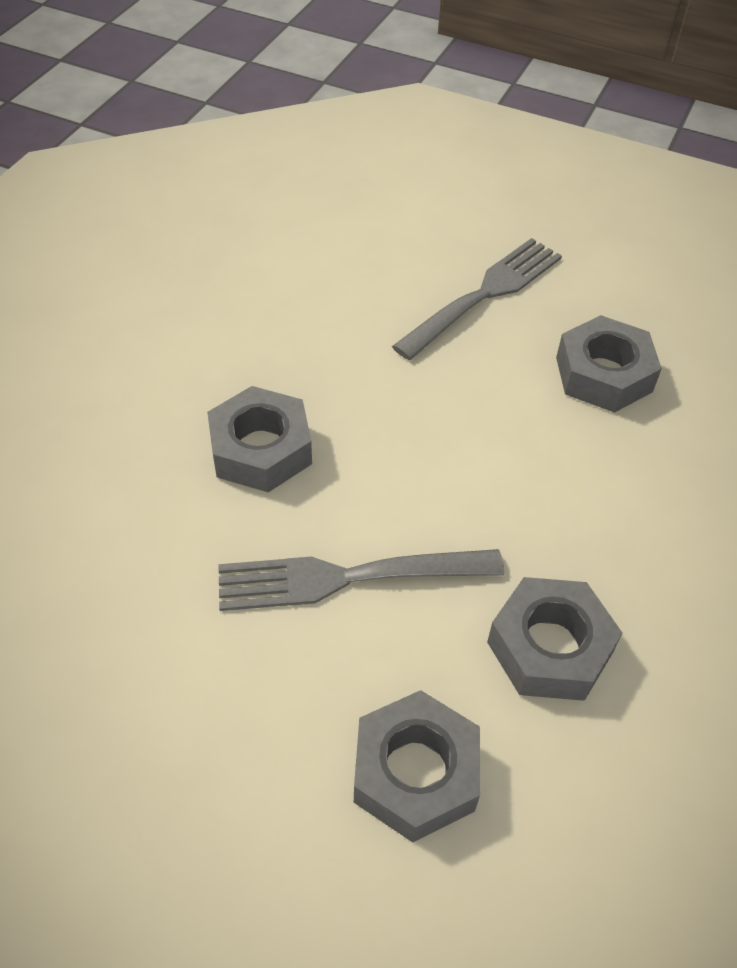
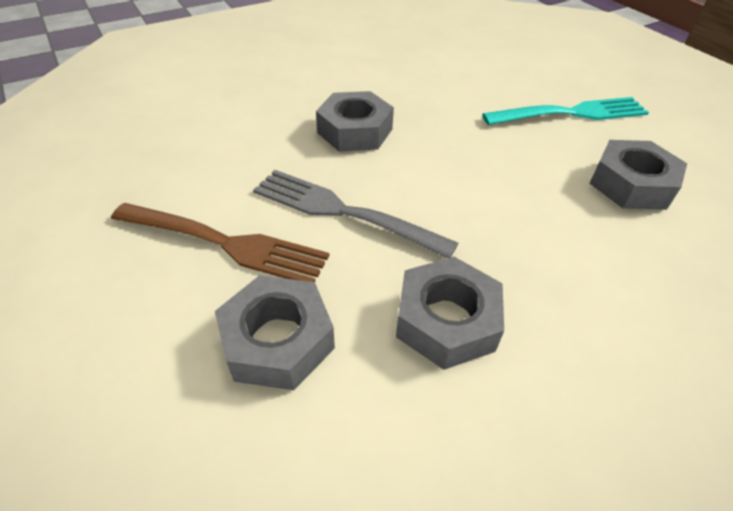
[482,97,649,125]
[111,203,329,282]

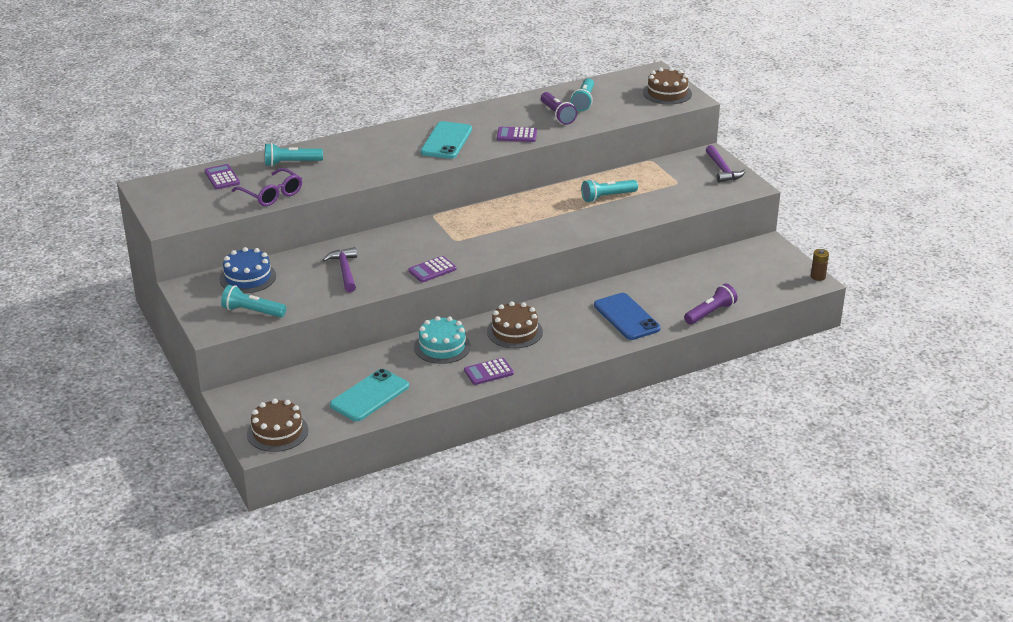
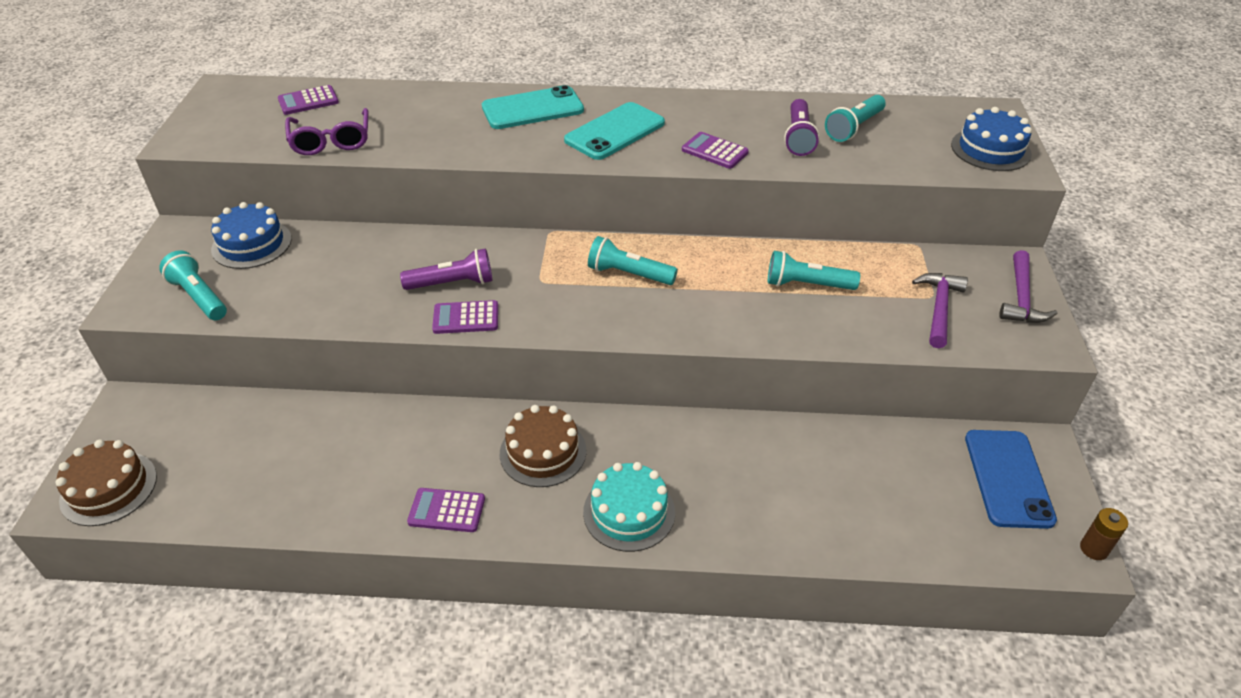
[951,107,1032,171]
[588,236,678,285]
[278,85,339,115]
[912,273,968,348]
[400,248,492,290]
[965,430,1057,529]
[583,462,675,552]
[482,85,584,129]

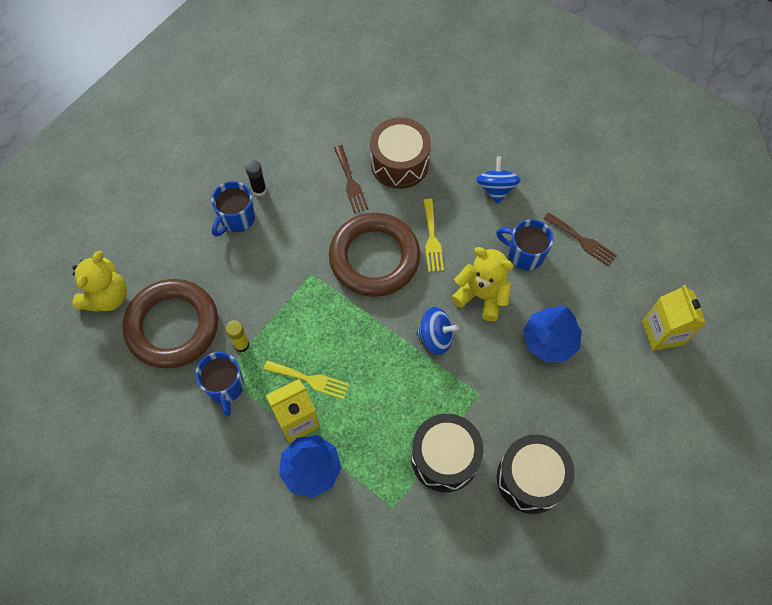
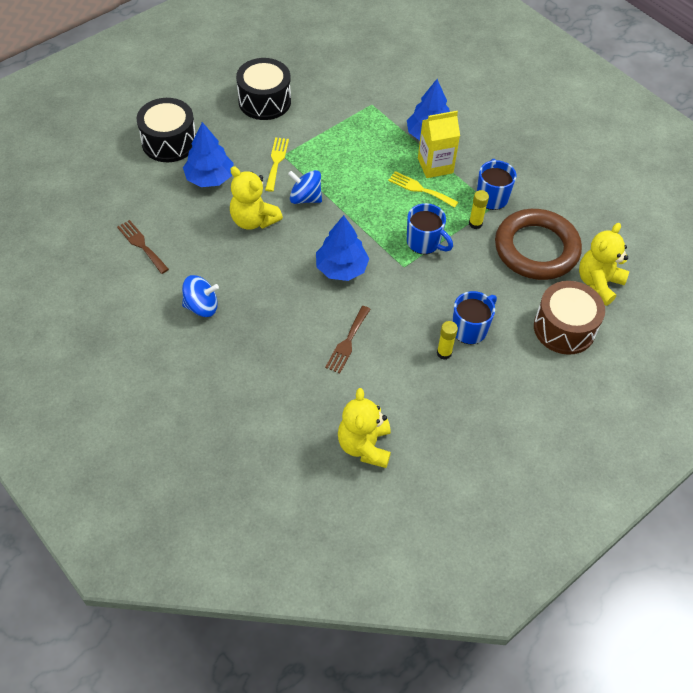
[534,281,605,355]
[325,306,371,374]
[182,275,219,317]
[437,321,458,360]
[265,137,289,192]
[316,215,369,281]
[407,203,453,254]
[642,285,706,351] (first image)
[137,98,196,162]
[338,388,391,468]

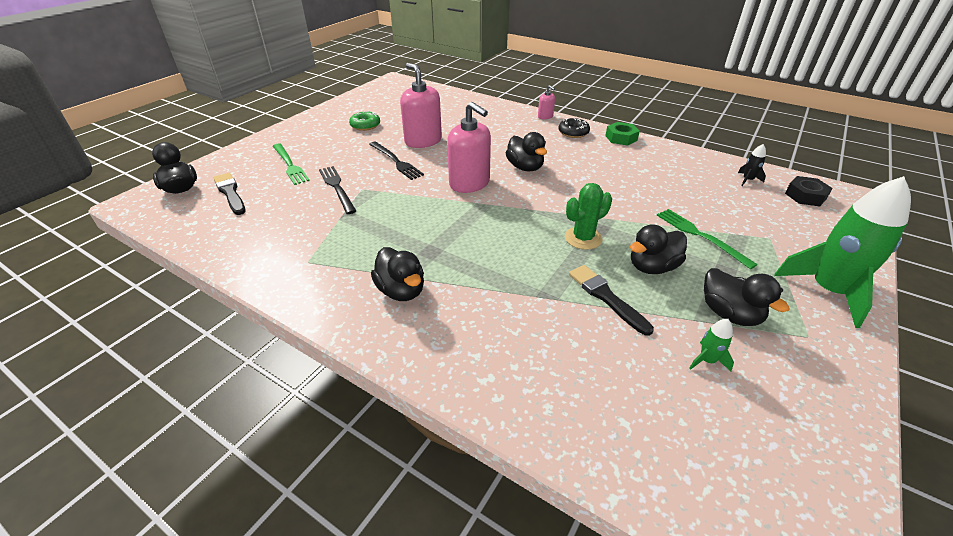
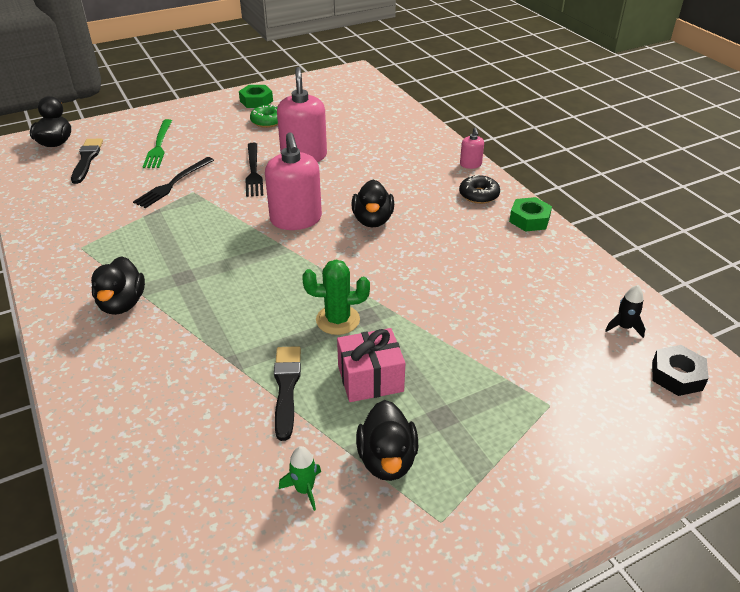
[133,157,214,208]
[774,176,911,328] (first image)
[657,209,757,269] (first image)
[337,328,405,402]
[239,85,273,108]

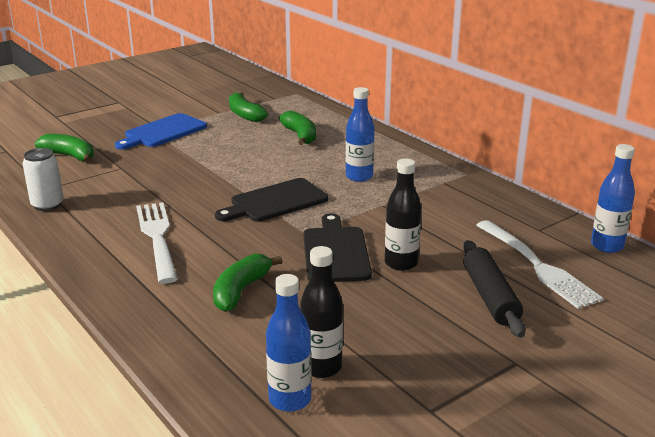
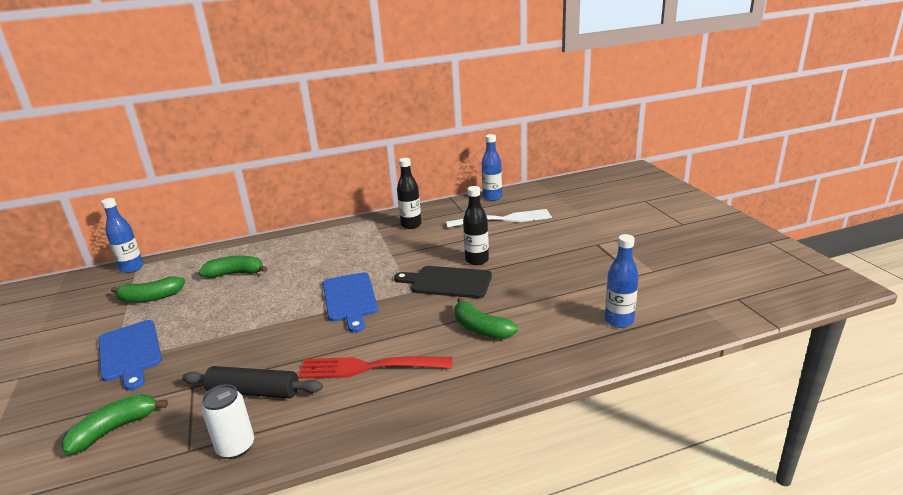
[101,198,144,273]
[323,272,378,333]
[298,357,452,379]
[182,366,323,398]
[397,158,422,229]

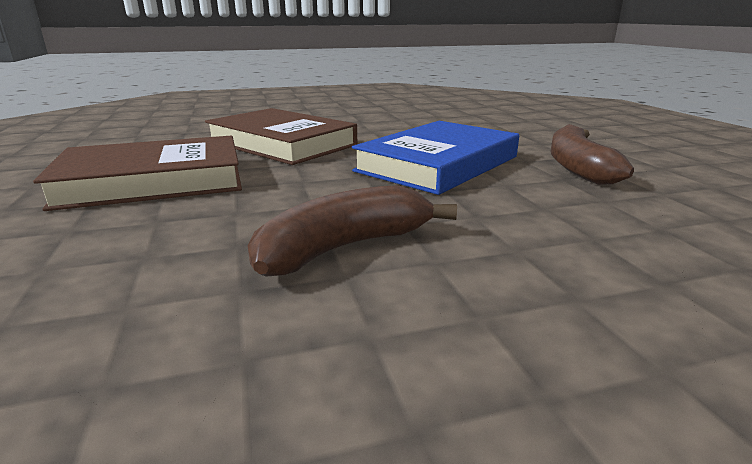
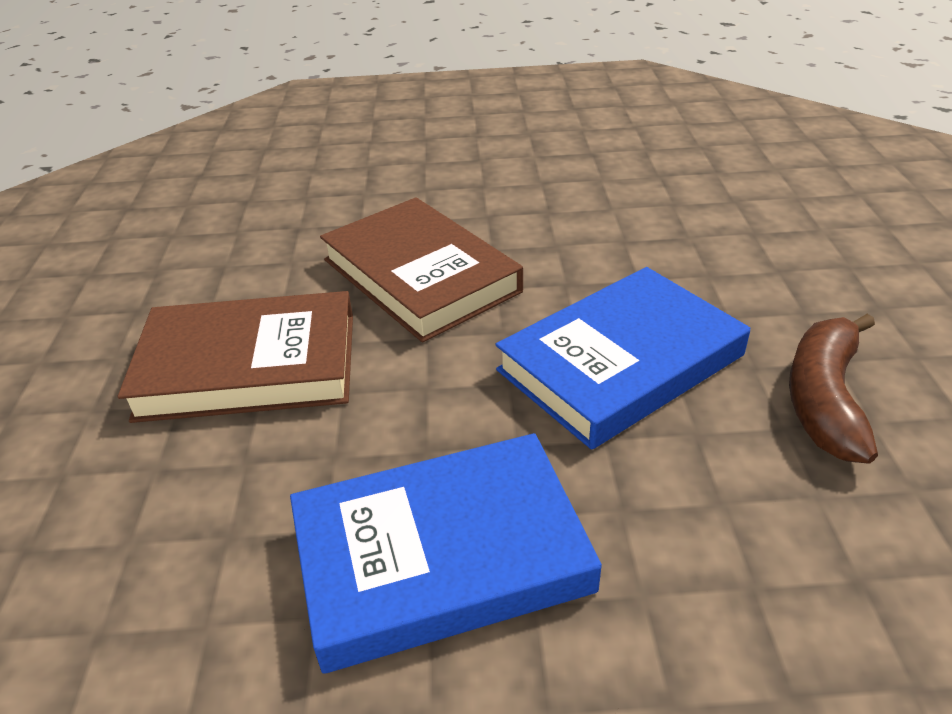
[290,433,602,673]

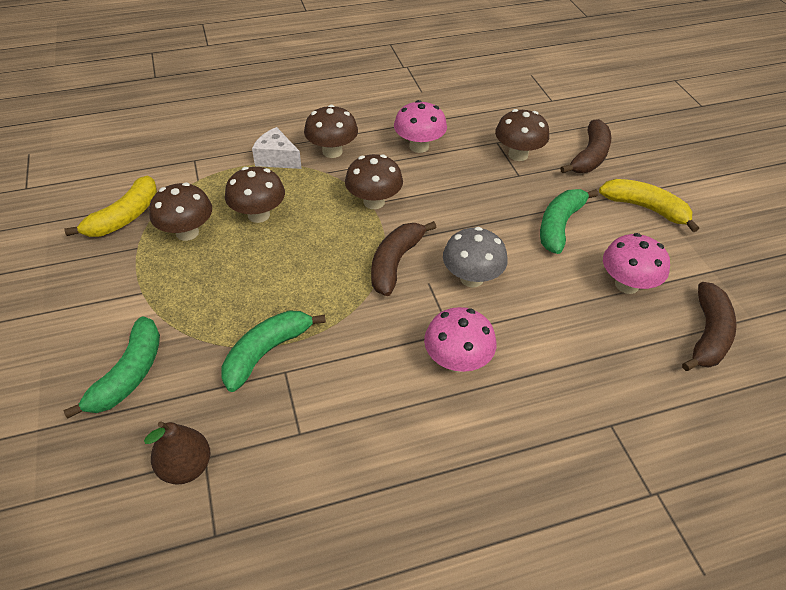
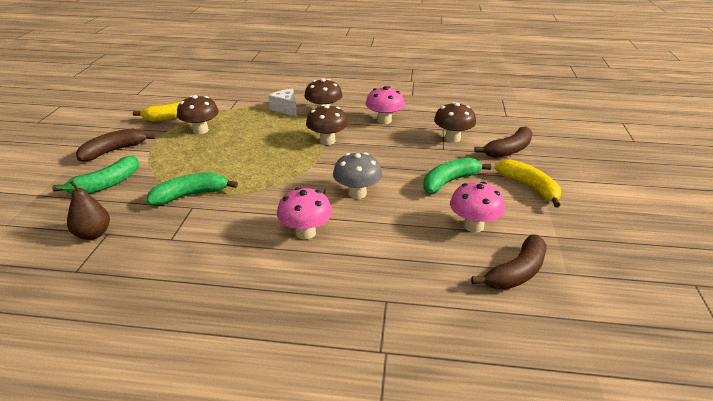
[225,167,285,223] (first image)
[76,128,156,162]

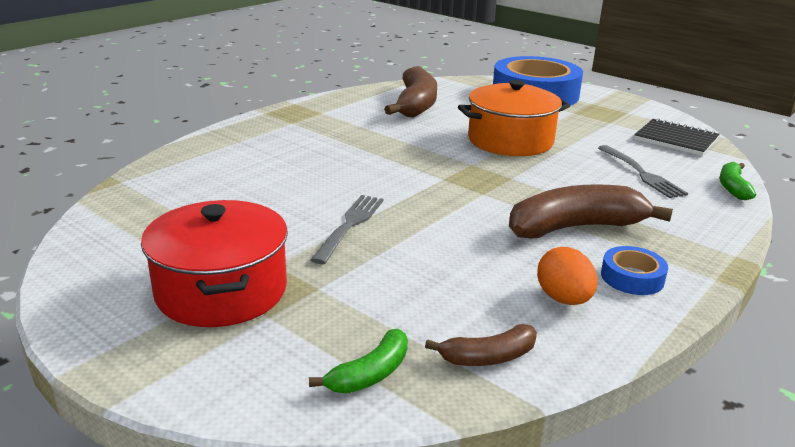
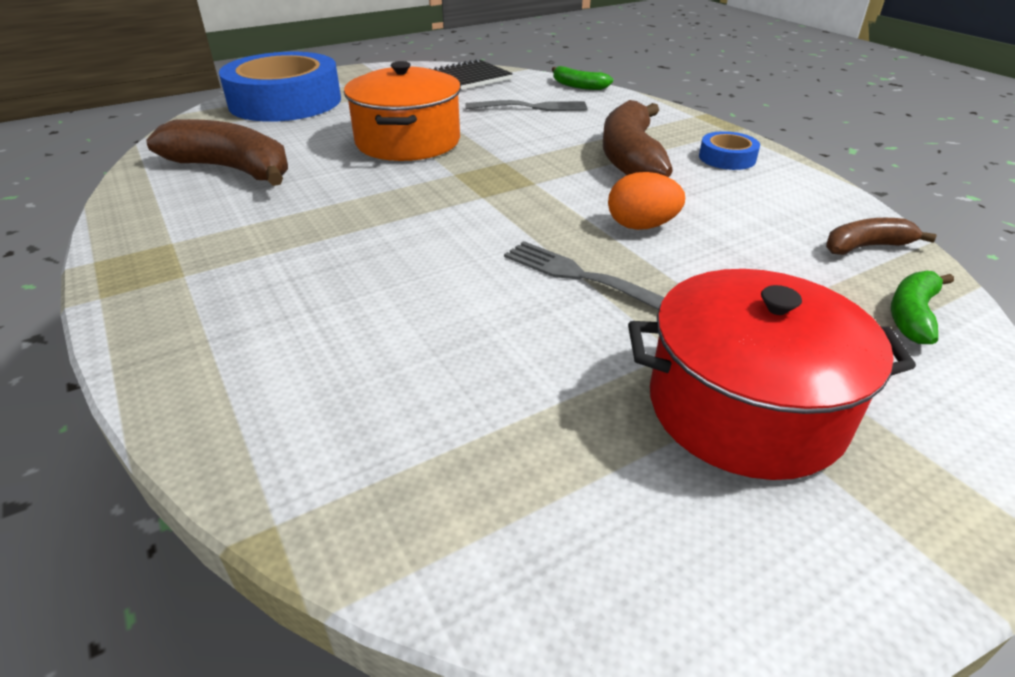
[608,172,685,230]
[826,218,936,255]
[891,271,954,344]

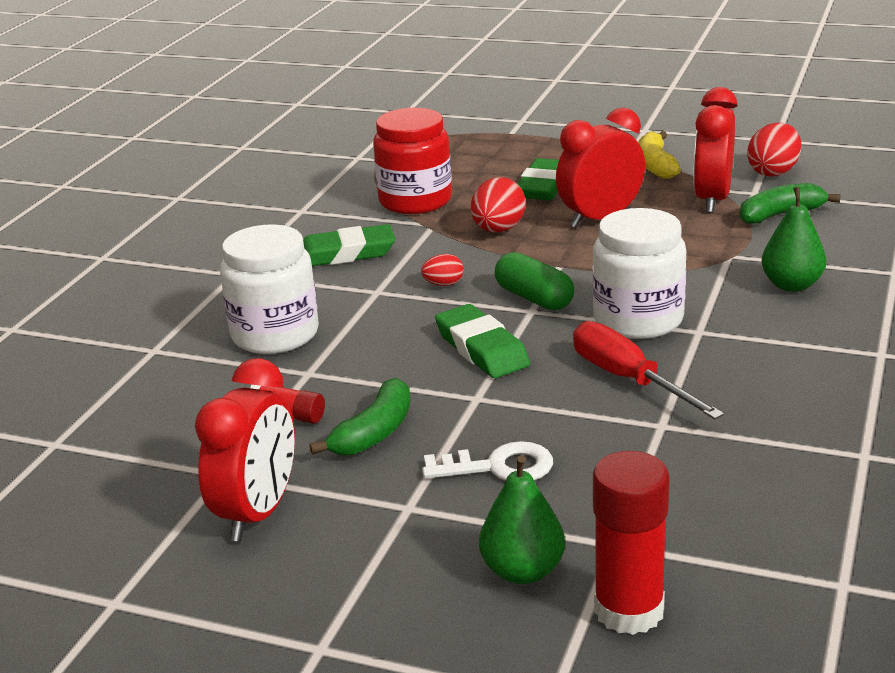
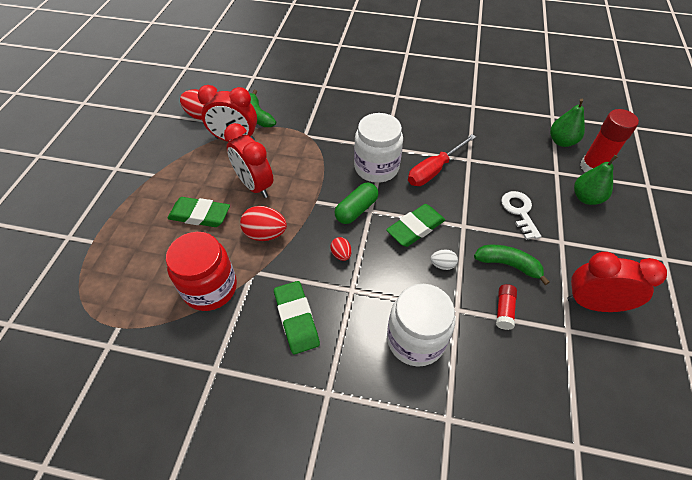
[638,131,681,179] (first image)
[550,99,585,147]
[430,250,458,270]

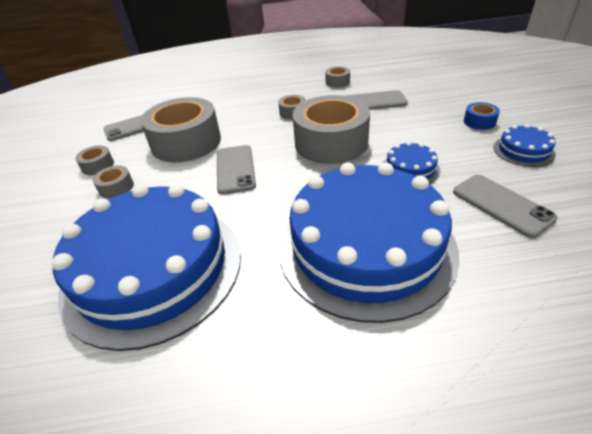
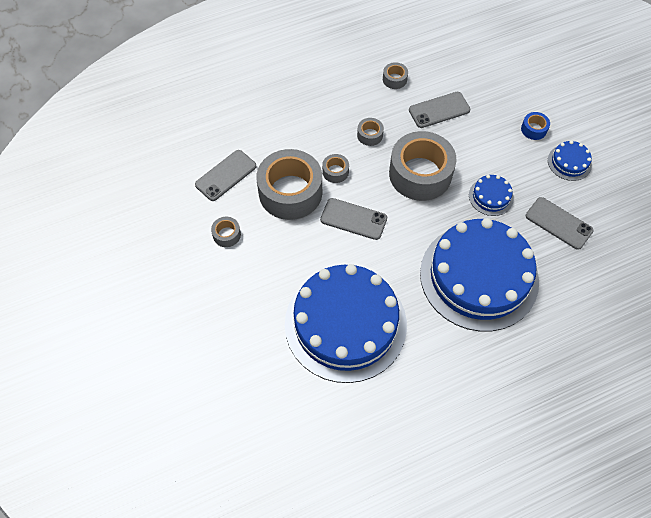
[320,198,387,240]
[322,154,349,183]

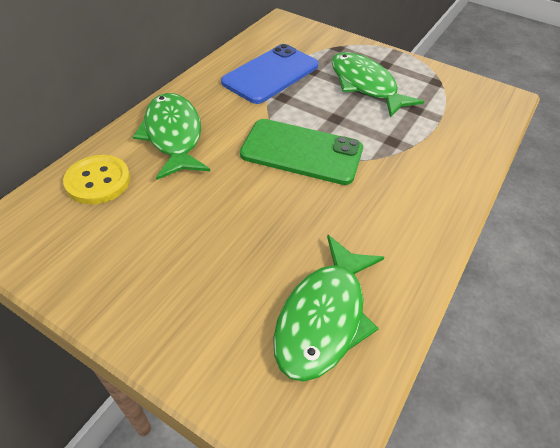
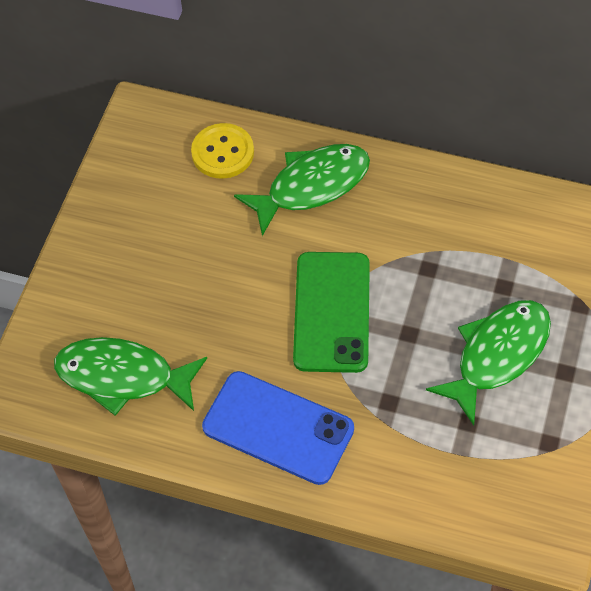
[202,371,354,485]

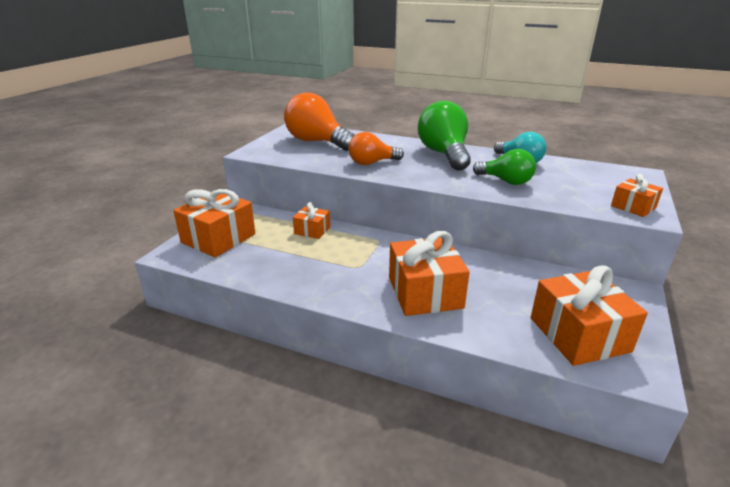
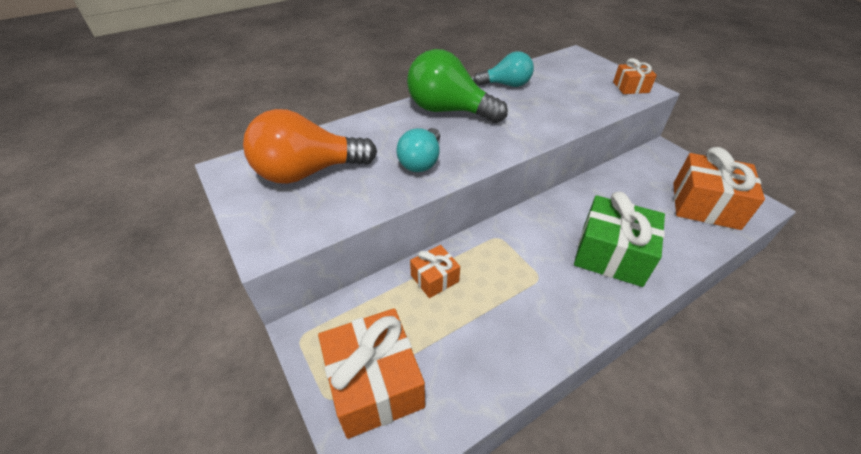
[396,128,440,172]
[473,149,536,185] (first image)
[574,191,665,287]

